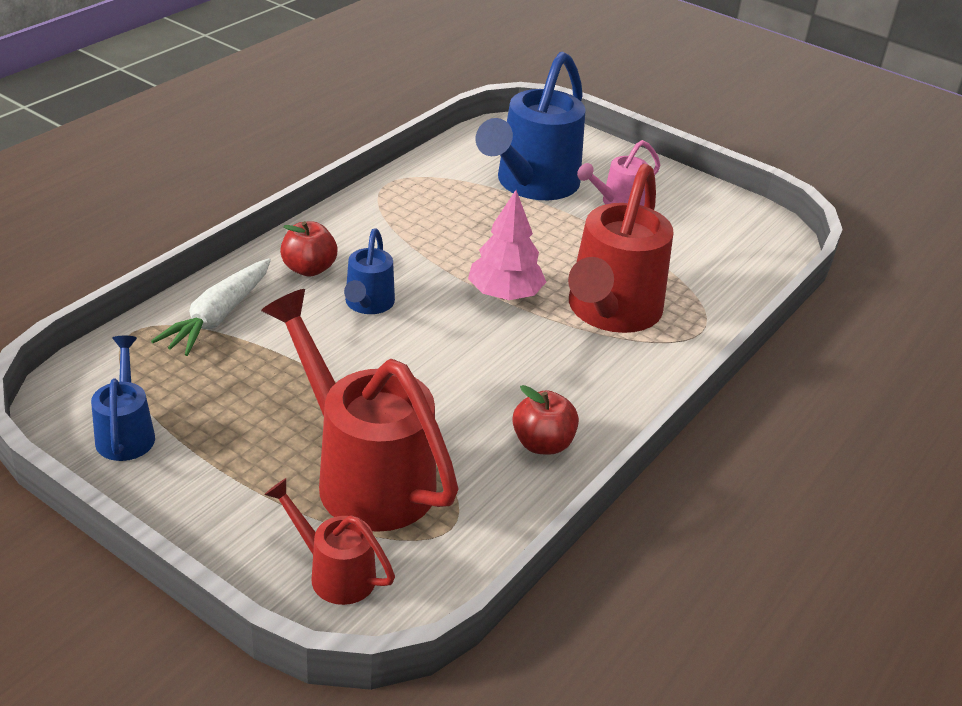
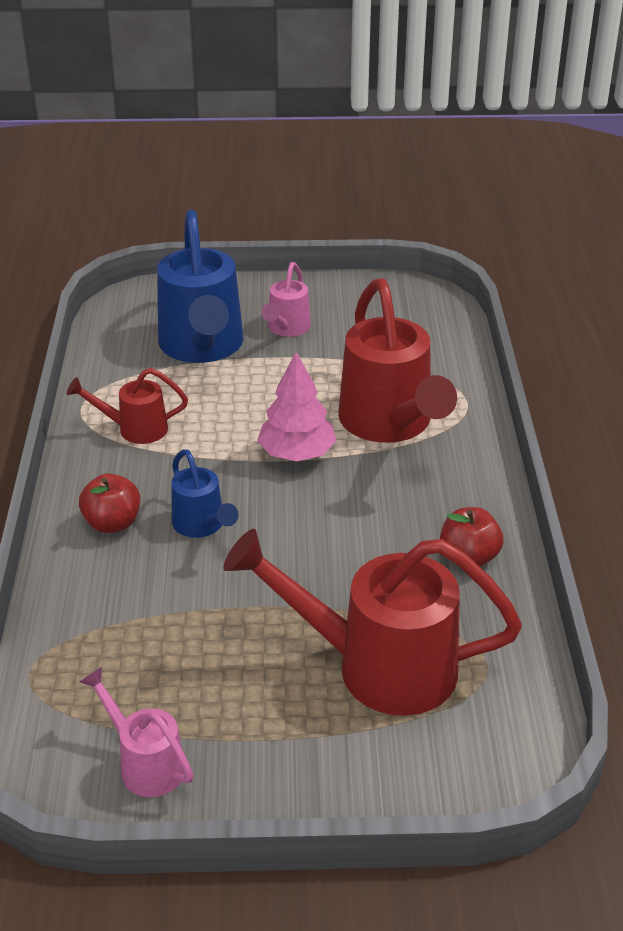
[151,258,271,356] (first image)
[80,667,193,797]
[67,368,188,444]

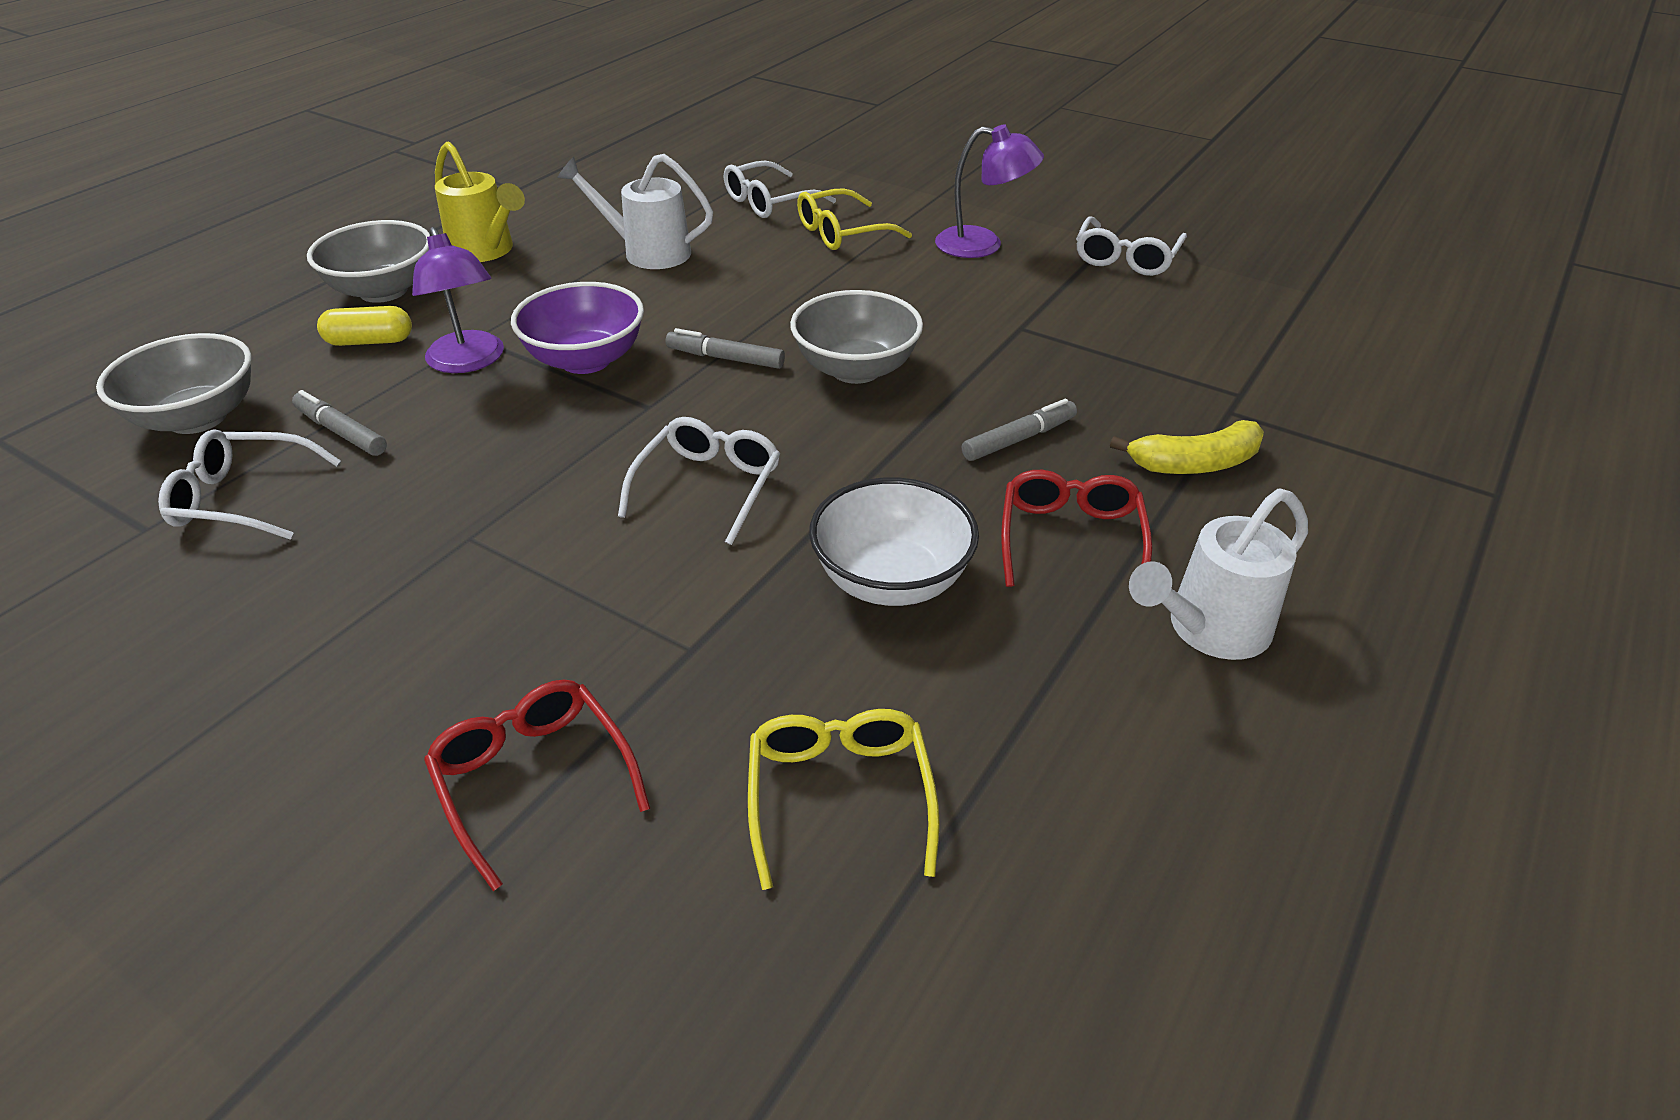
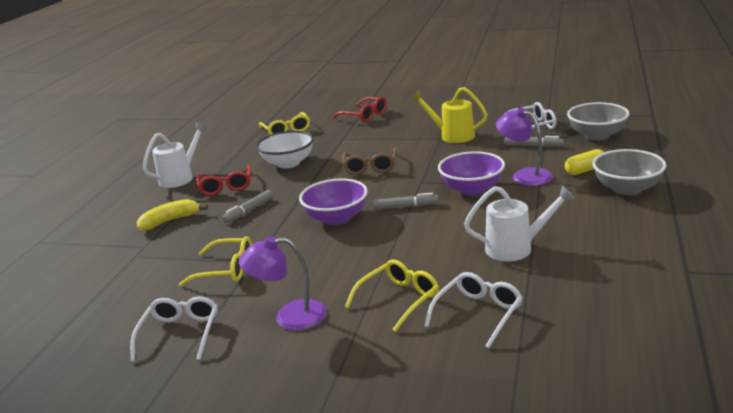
[411,87,488,143]
[299,179,368,225]
[342,148,397,175]
[179,236,252,287]

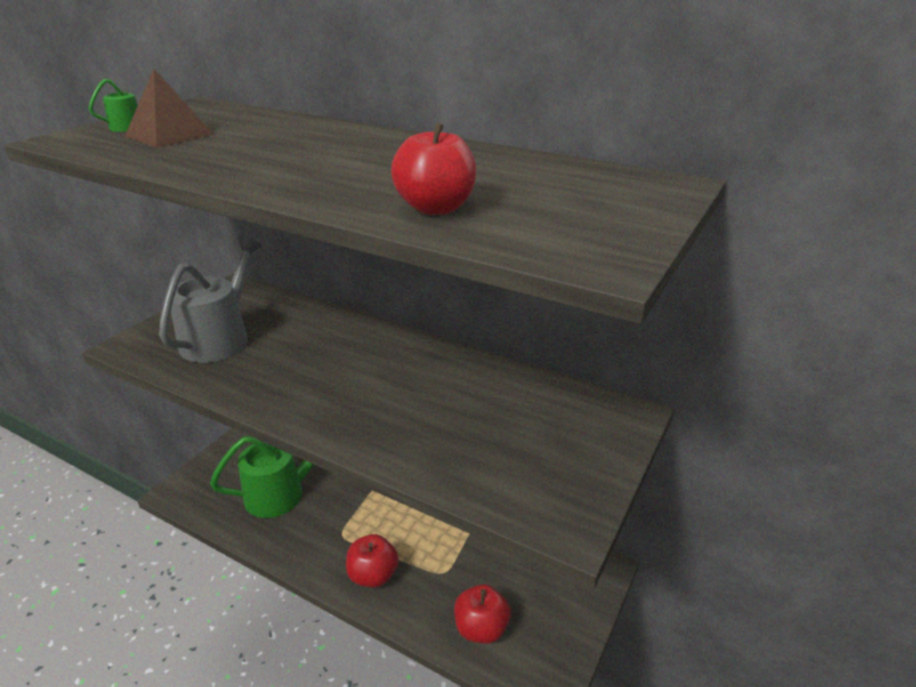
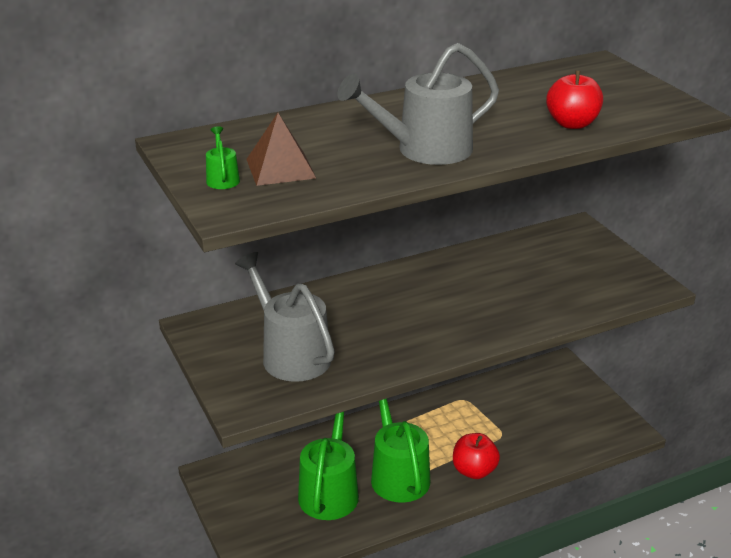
[454,584,511,644] (first image)
[337,43,499,165]
[371,398,430,503]

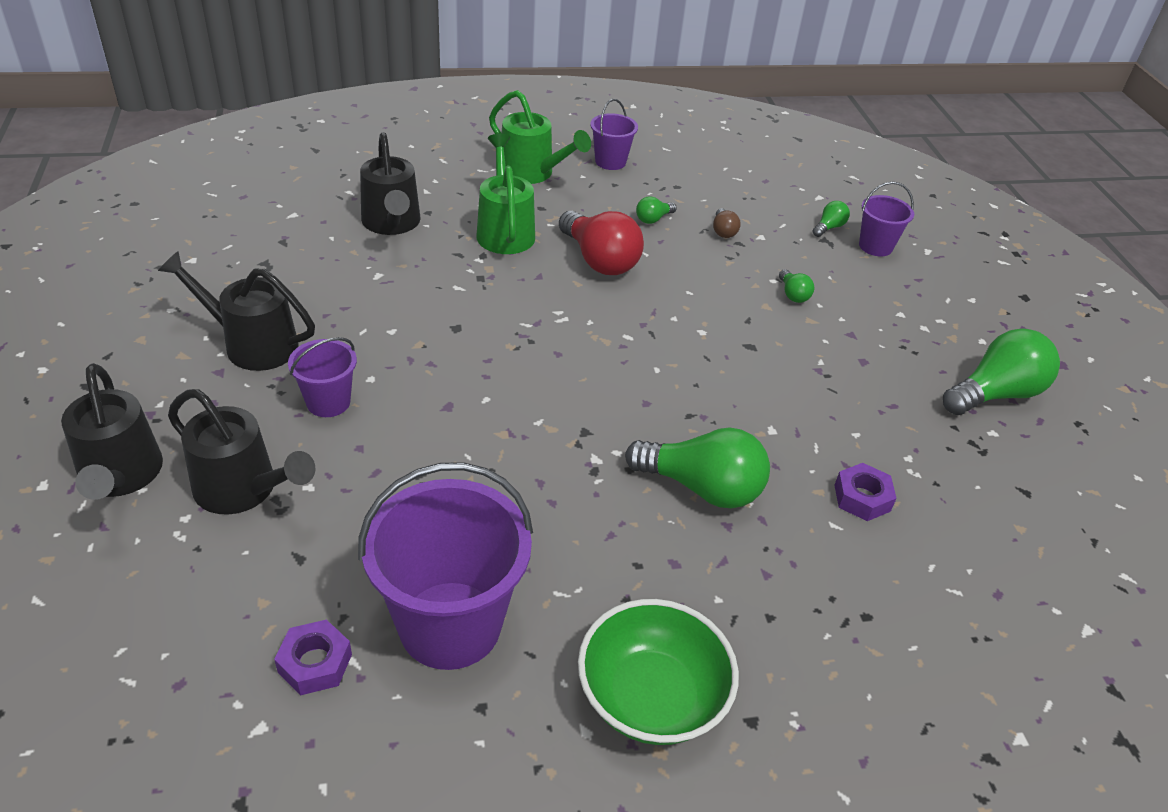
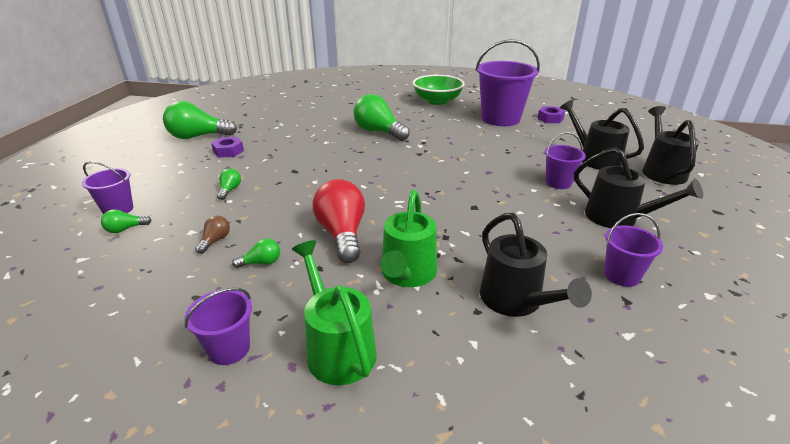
[480,213,592,317]
[211,137,244,158]
[604,213,663,287]

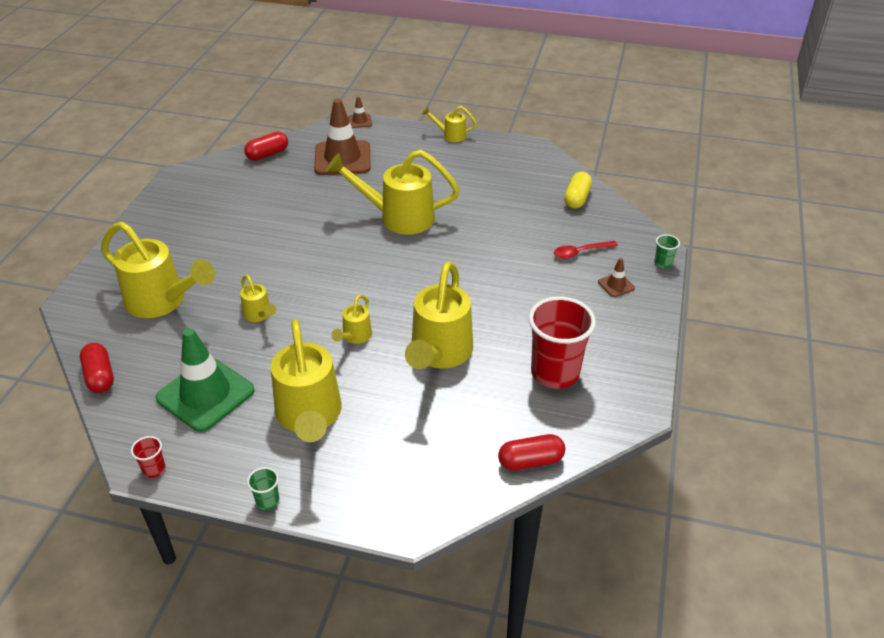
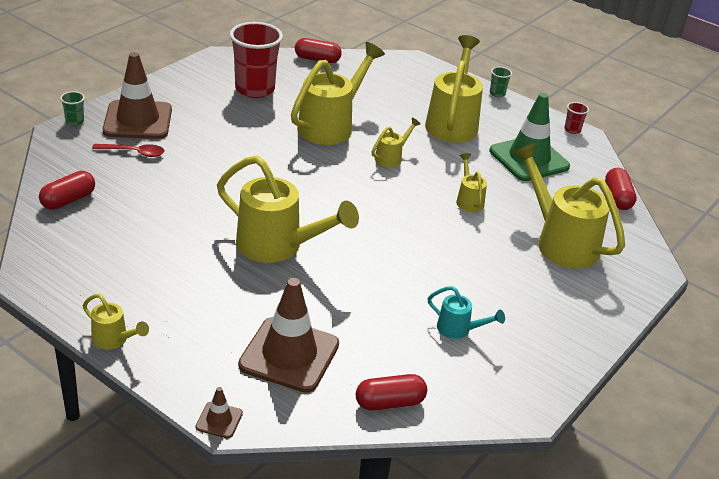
[39,171,95,210]
[103,52,172,139]
[428,286,505,339]

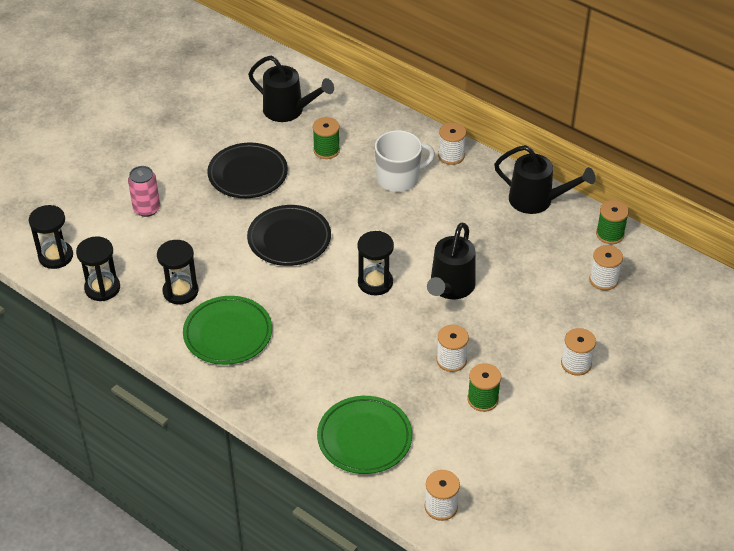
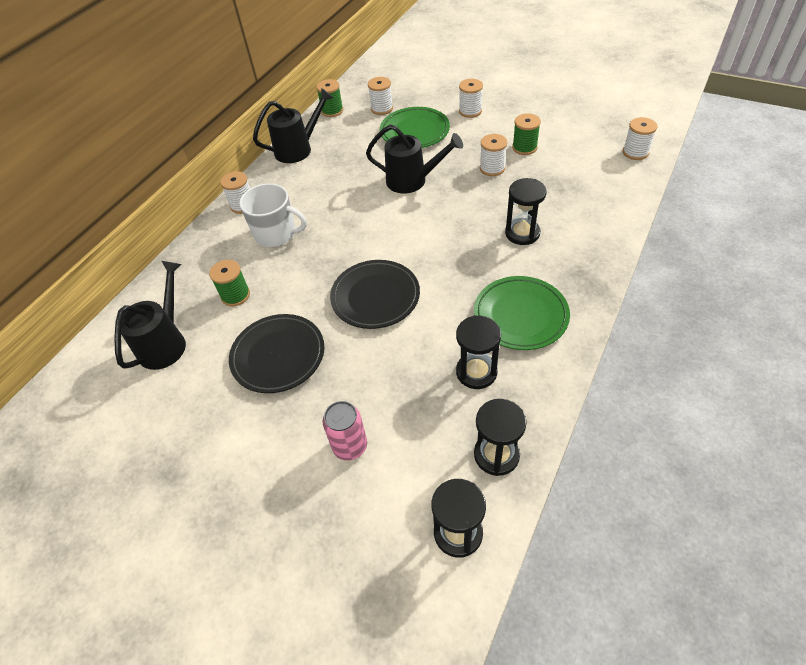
[239,183,307,247]
[253,88,334,163]
[505,178,547,245]
[380,107,450,148]

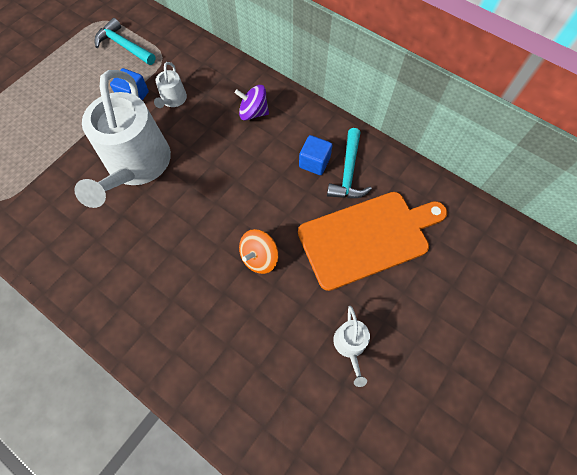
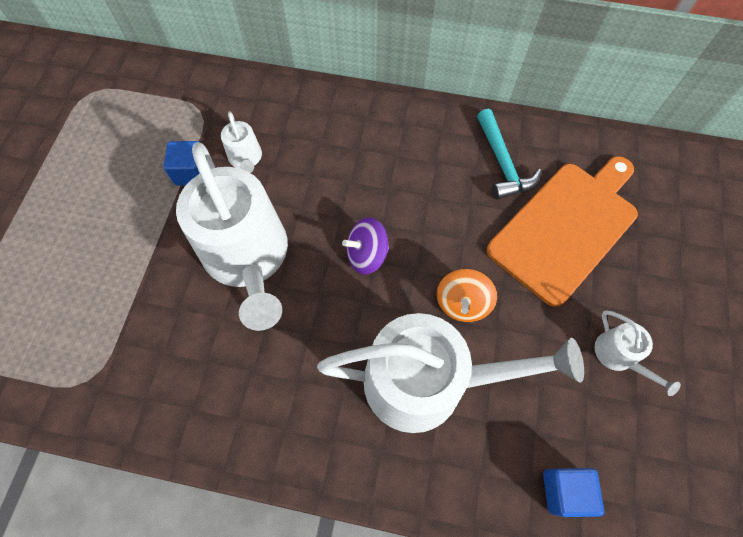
[94,18,156,65] (first image)
[342,217,389,275]
[543,468,604,517]
[317,313,584,433]

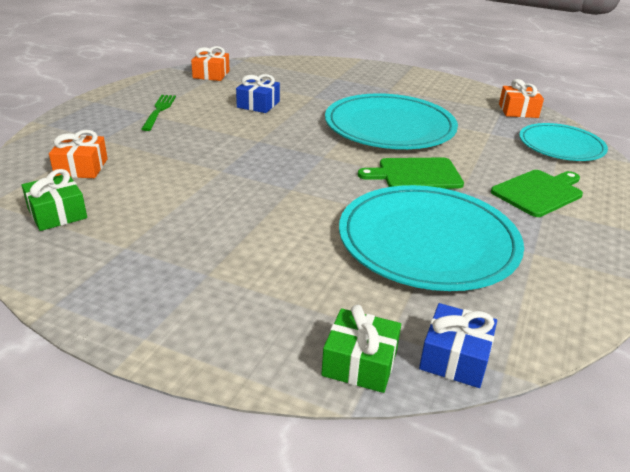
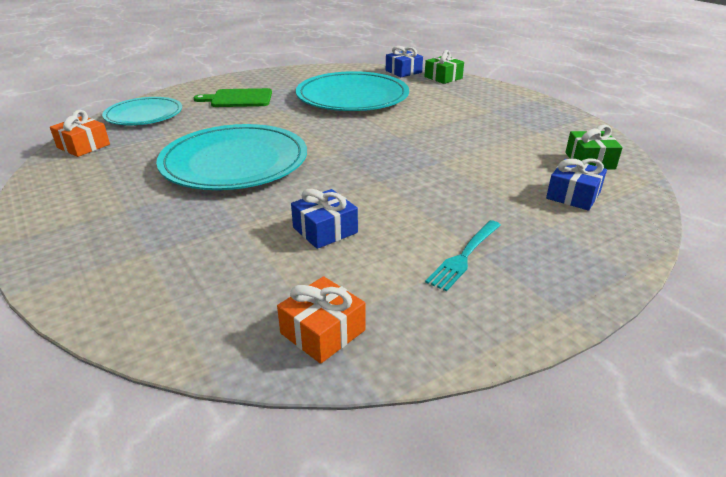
[425,220,501,292]
[546,159,607,211]
[358,157,464,189] (first image)

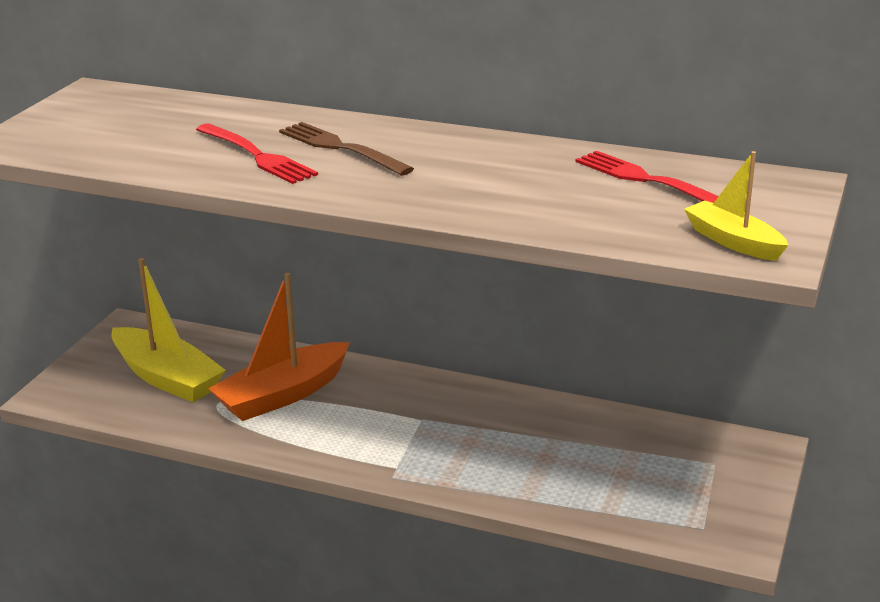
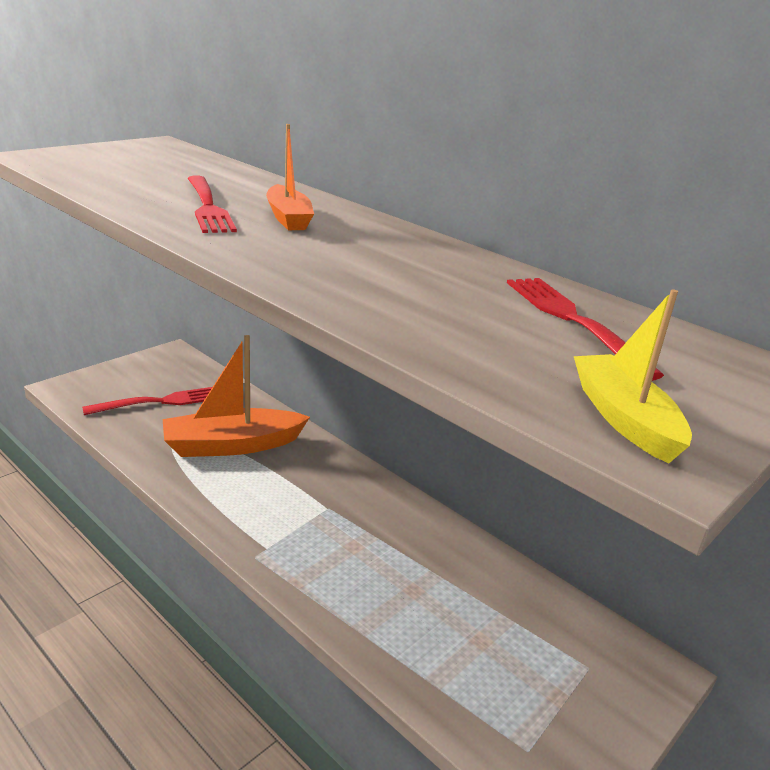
[266,124,314,230]
[82,387,212,415]

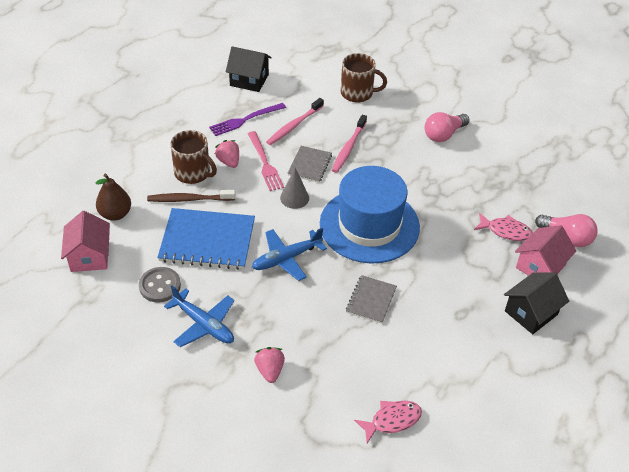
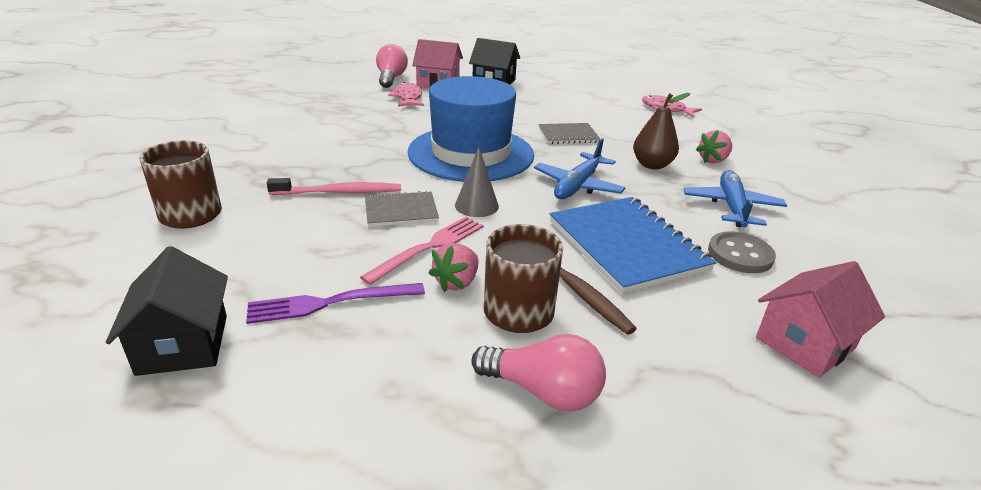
[266,98,324,145] (first image)
[246,283,425,324]
[471,334,606,411]
[633,93,690,169]
[534,138,626,199]

